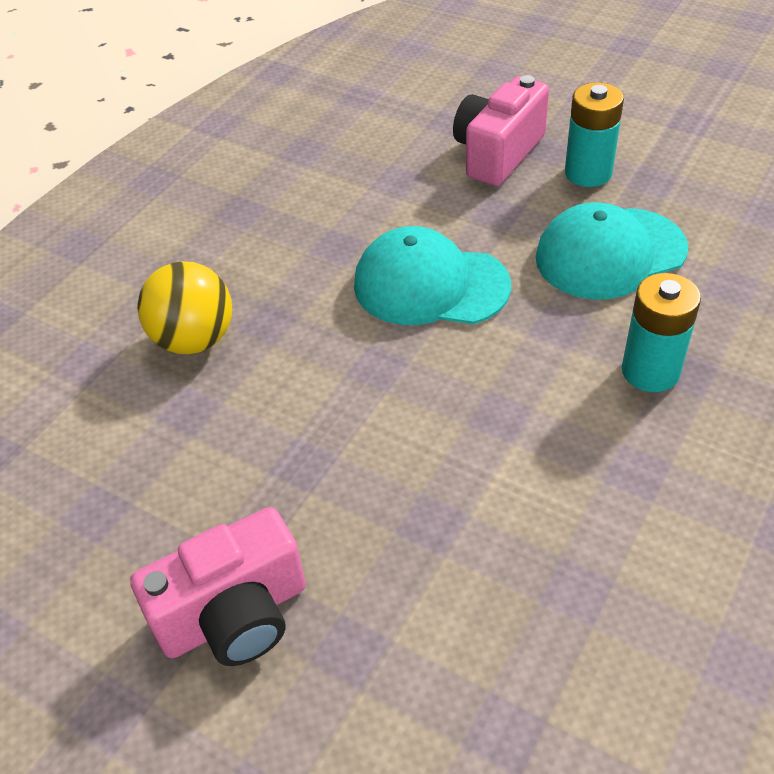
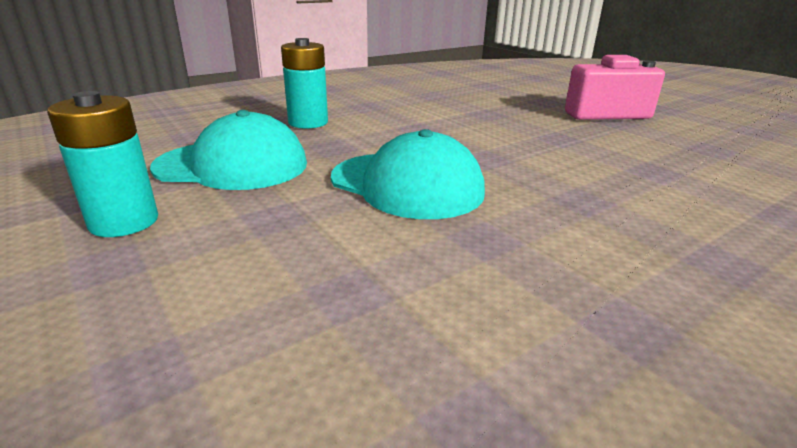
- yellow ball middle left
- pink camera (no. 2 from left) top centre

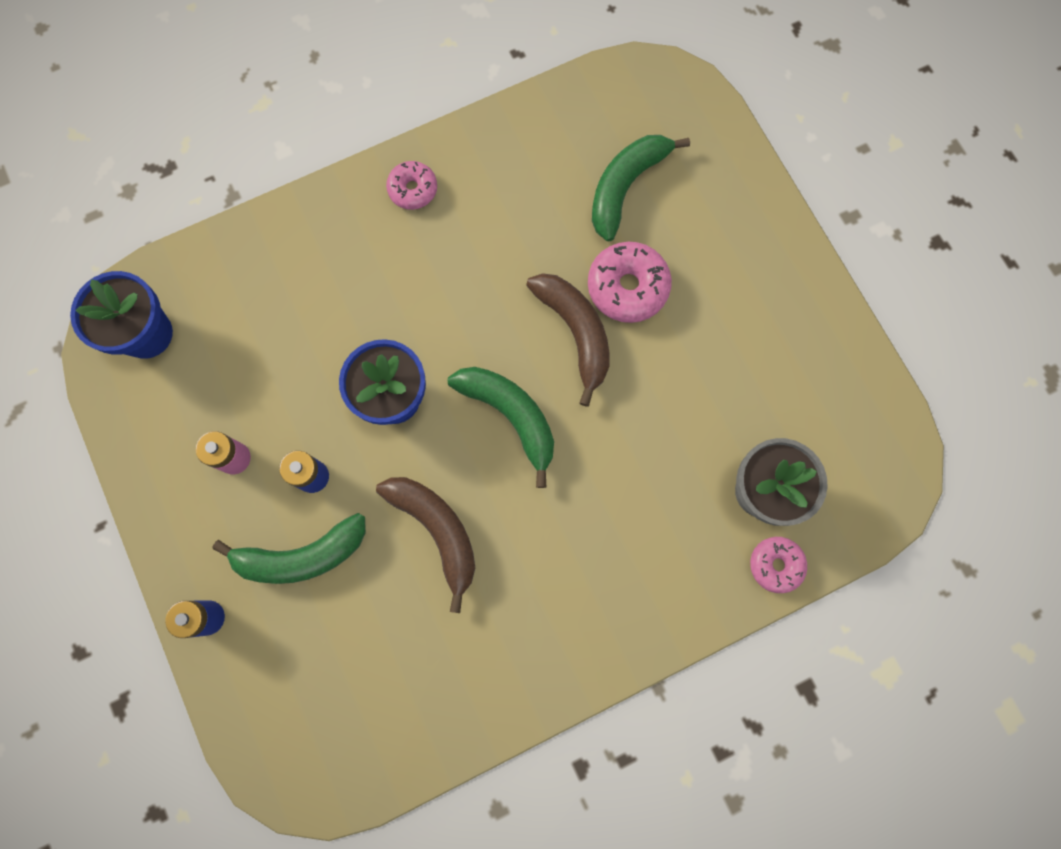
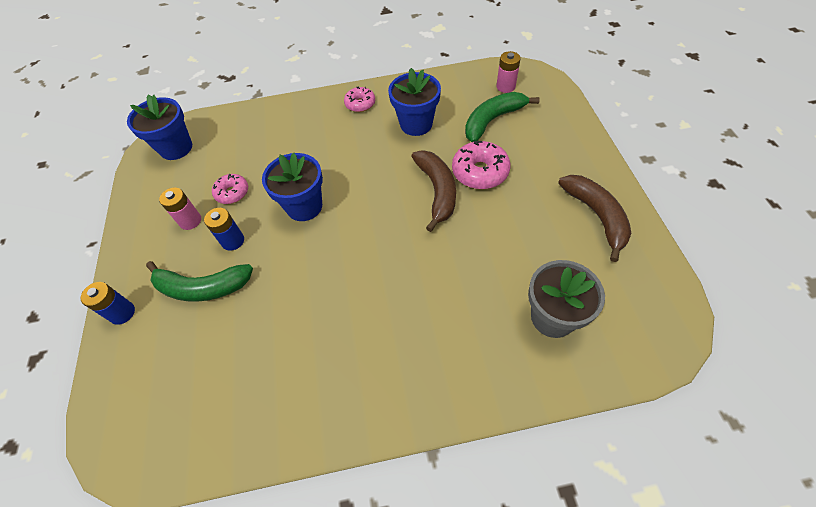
~ pink donut (no. 3 from left in the first image) middle right to pink donut (no. 1 from left) middle left
+ blue flower pot (no. 3 from left) top centre
+ pink battery (no. 2 from left) top centre
~ brown banana (no. 1 from left in the first image) centre to brown banana (no. 2 from left) middle right
- green banana (no. 2 from left) centre

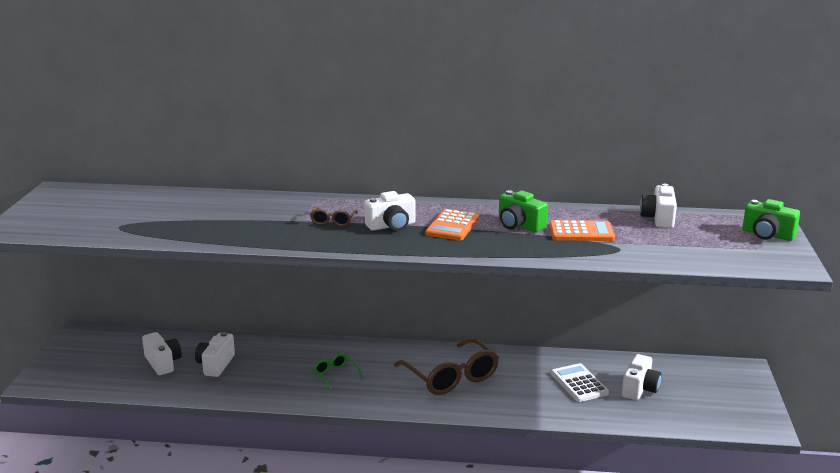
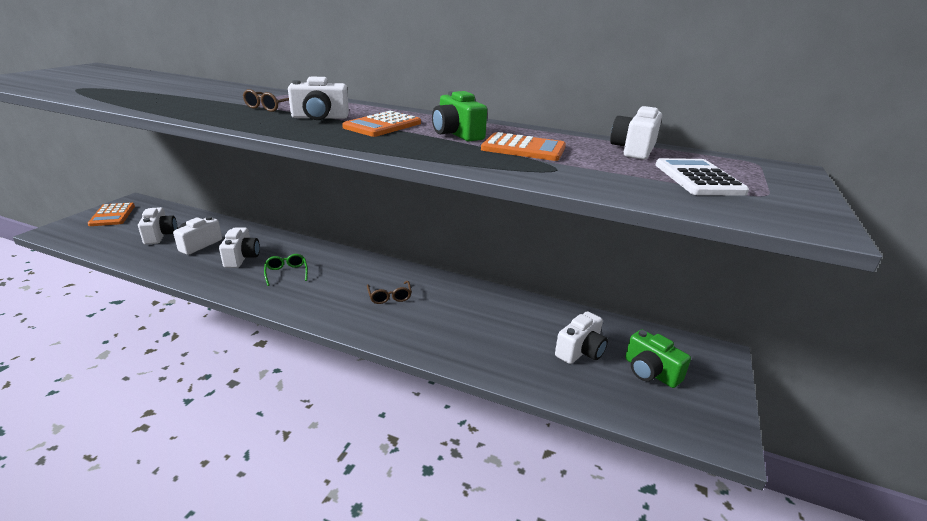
+ orange calculator (no. 1 from left) middle left
+ white camera (no. 3 from left) middle left
~ brown glasses (no. 2 from left) bottom centre = centre x0.46
~ green camera (no. 2 from left) middle right to bottom right
~ white calculator bottom right to middle right

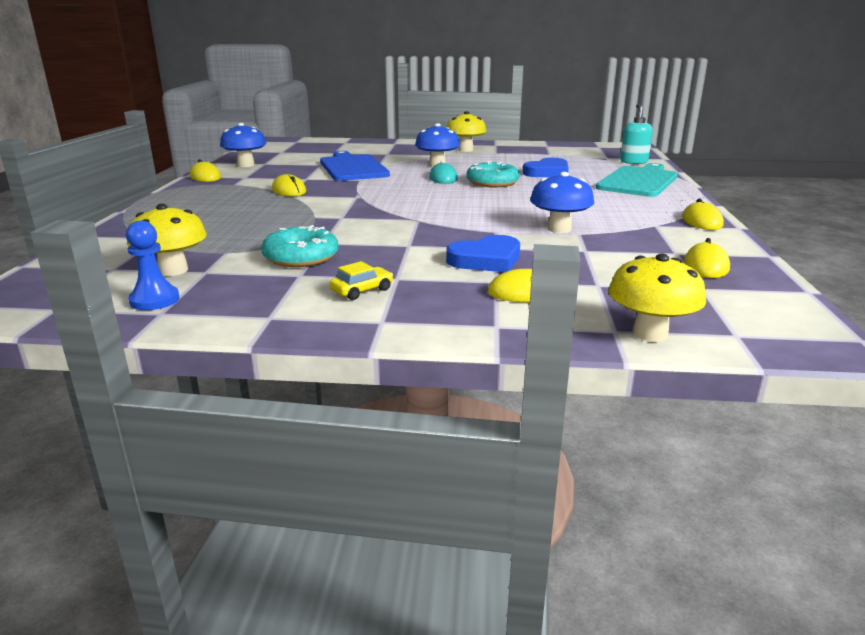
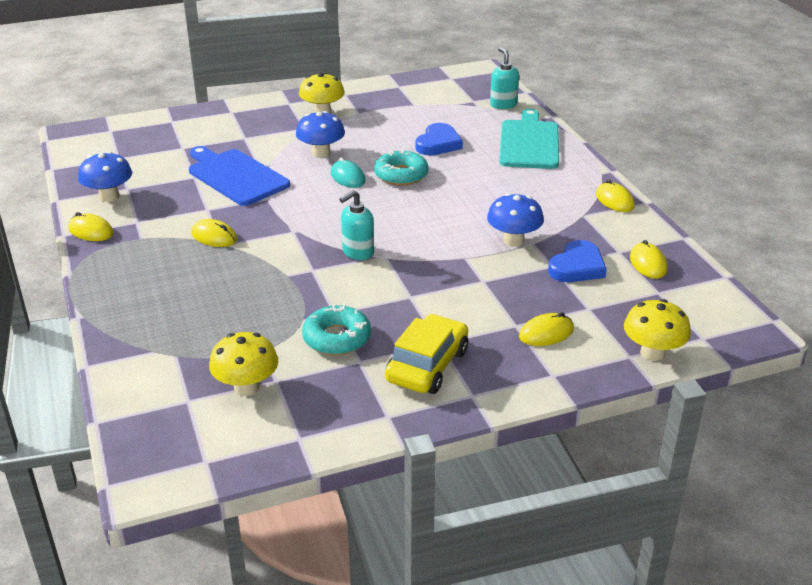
+ turquoise soap dispenser (no. 1 from left) centre
~ yellow car centre = centre x2.05
~ blue heart (no. 1 from left in the first image) centre to blue heart (no. 2 from left) middle right
- blue pawn middle left

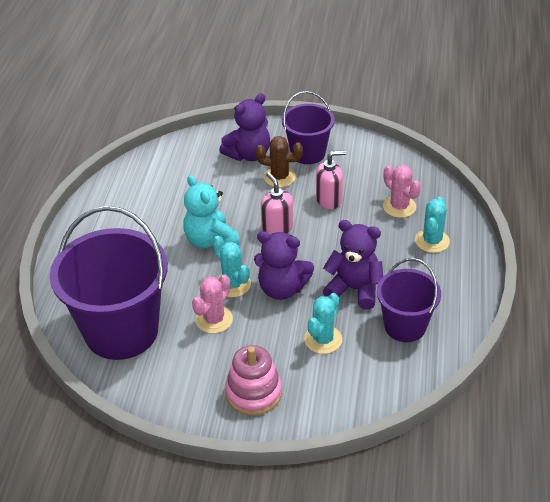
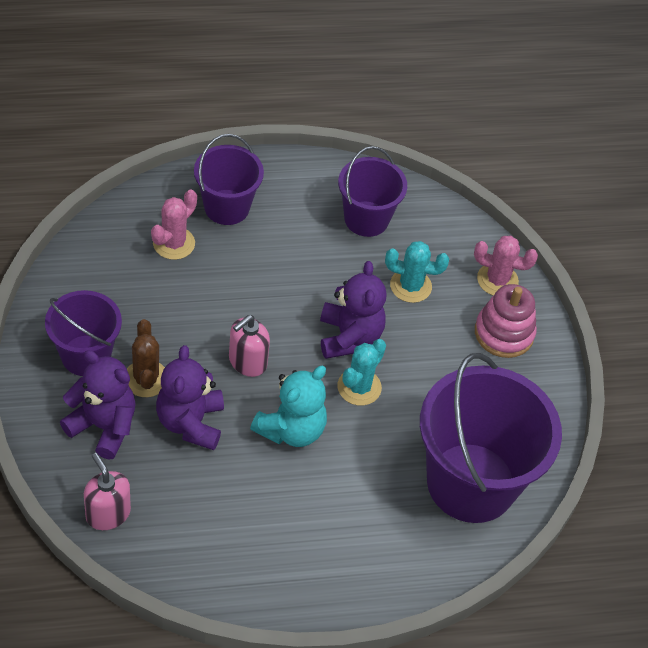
~ pink soap dispenser (no. 2 from left in the first image) centre to pink soap dispenser (no. 1 from left) bottom left
~ purple teddy bear (no. 3 from left in the first image) centre to purple teddy bear (no. 2 from left) middle left
~ turquoise cactus (no. 3 from left) middle right to purple bucket (no. 2 from left) top centre
~ pink cactus (no. 1 from left in the first image) centre to pink cactus (no. 2 from left) middle right

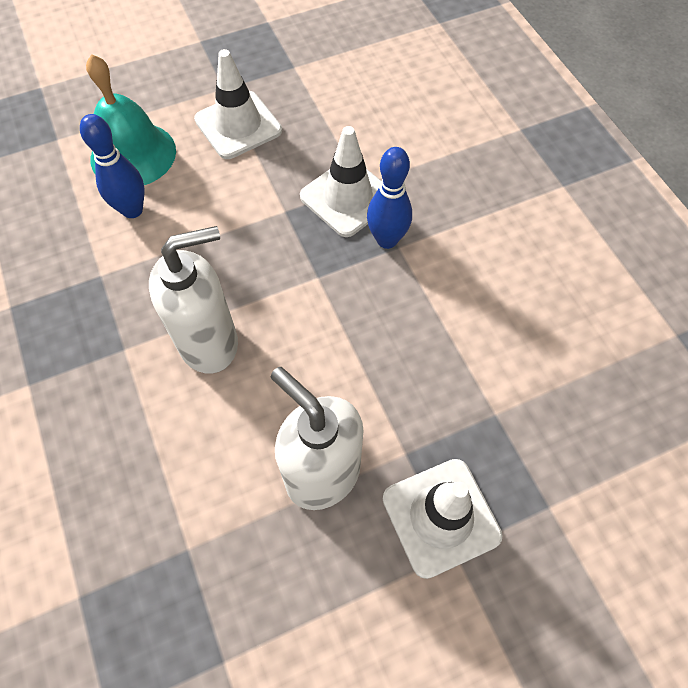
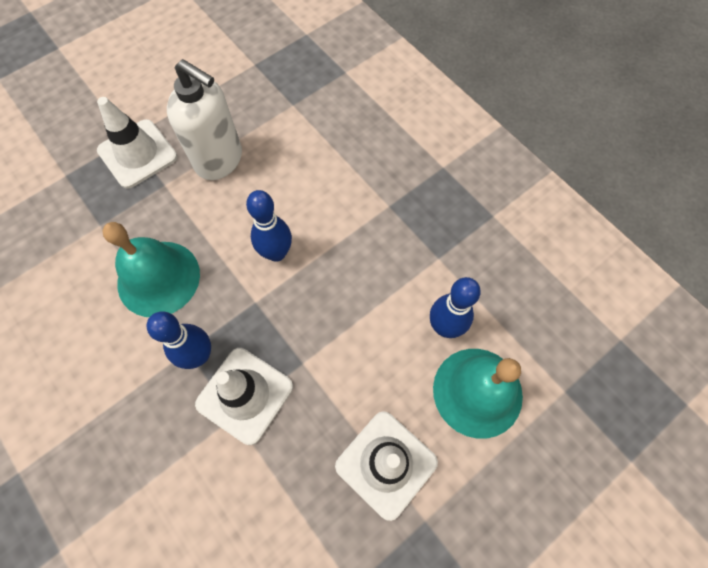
+ turquoise bell (no. 1 from left) middle left
+ blue bowling pin (no. 2 from left) centre
- white soap dispenser (no. 1 from left) middle left

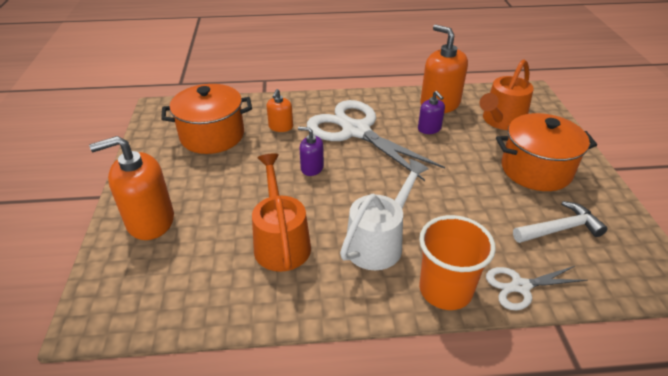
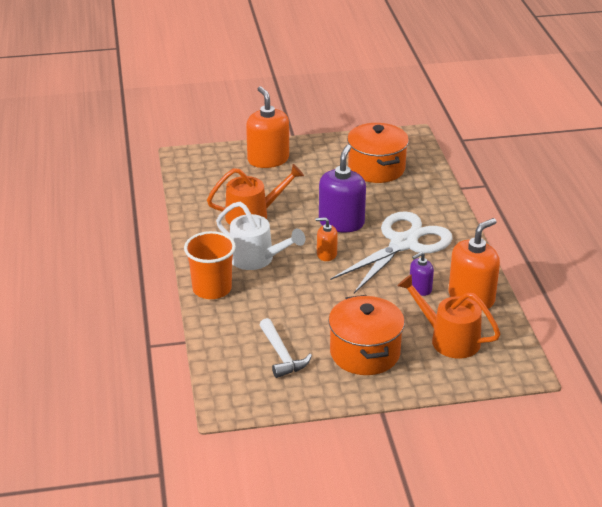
~ orange soap dispenser (no. 2 from left) top centre to centre
~ purple soap dispenser (no. 1 from left) centre = centre x1.89
- white scissors (no. 2 from left) bottom right

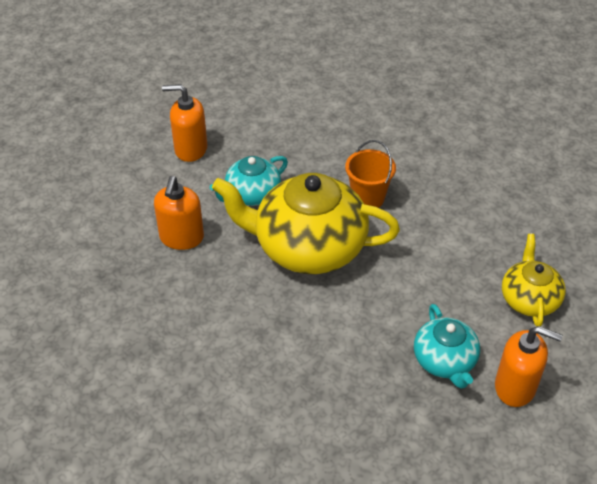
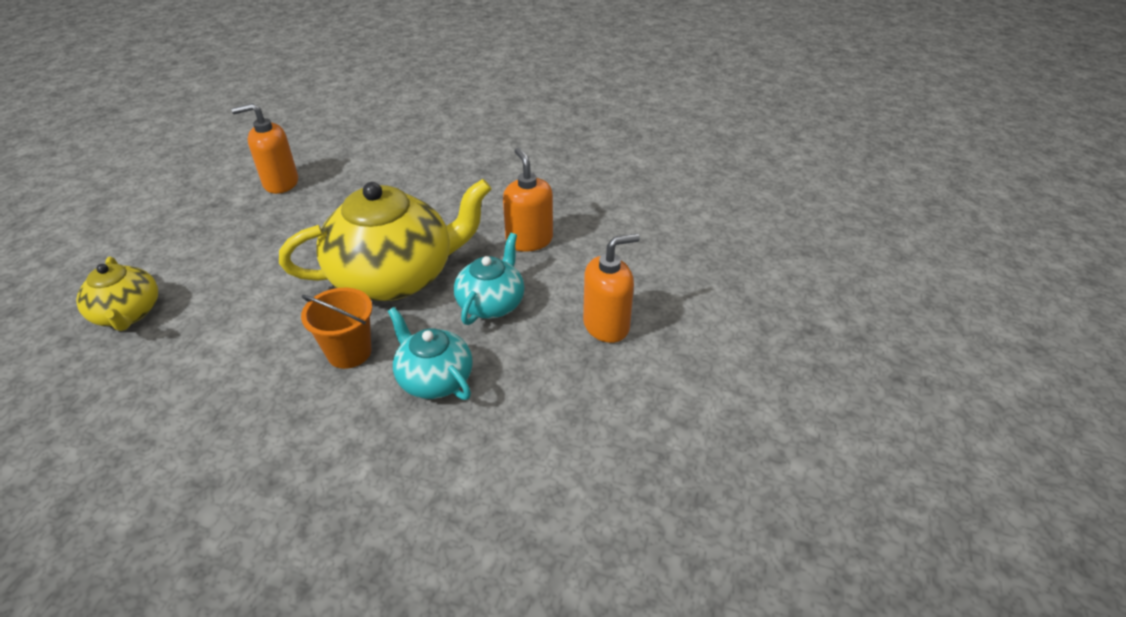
~ orange soap dispenser (no. 3 from left in the first image) bottom right to orange soap dispenser (no. 1 from left) top left
~ turquoise teapot (no. 2 from left in the first image) bottom right to turquoise teapot (no. 1 from left) centre

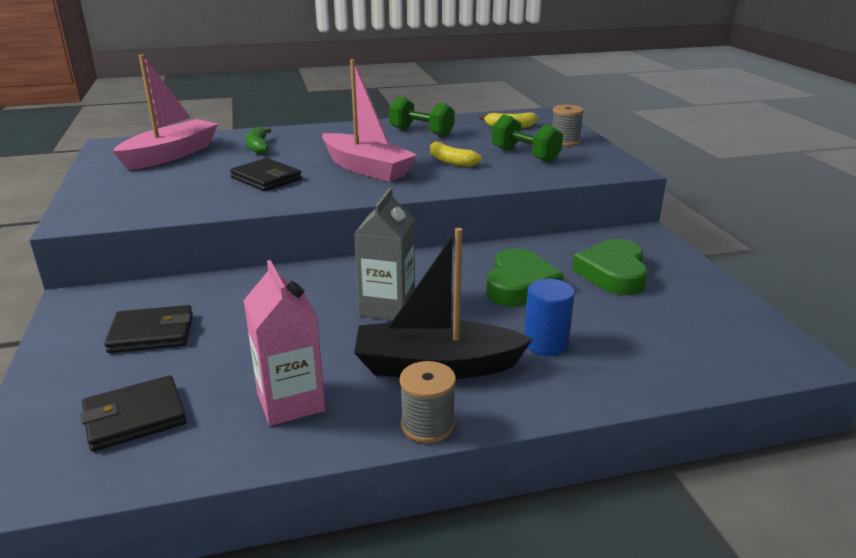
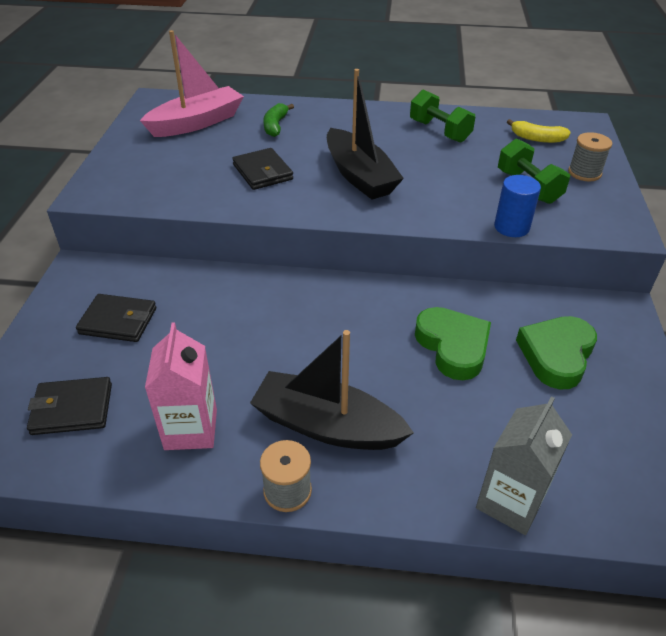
~ pink boat (no. 2 from left) top centre to black boat (no. 2 from left) top centre
~ green heart (no. 1 from left) centre = middle right 60 degrees counterclockwise
~ grey carton centre to bottom right
~ blue cylinder centre to top right
- yellow banana (no. 1 from left) top centre

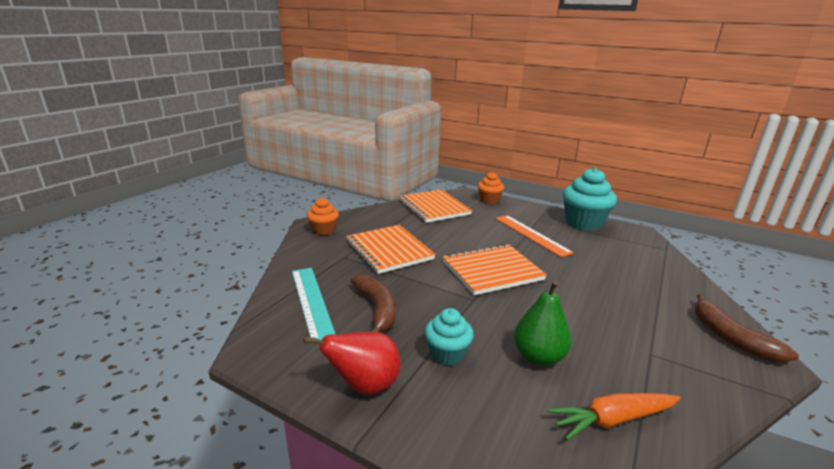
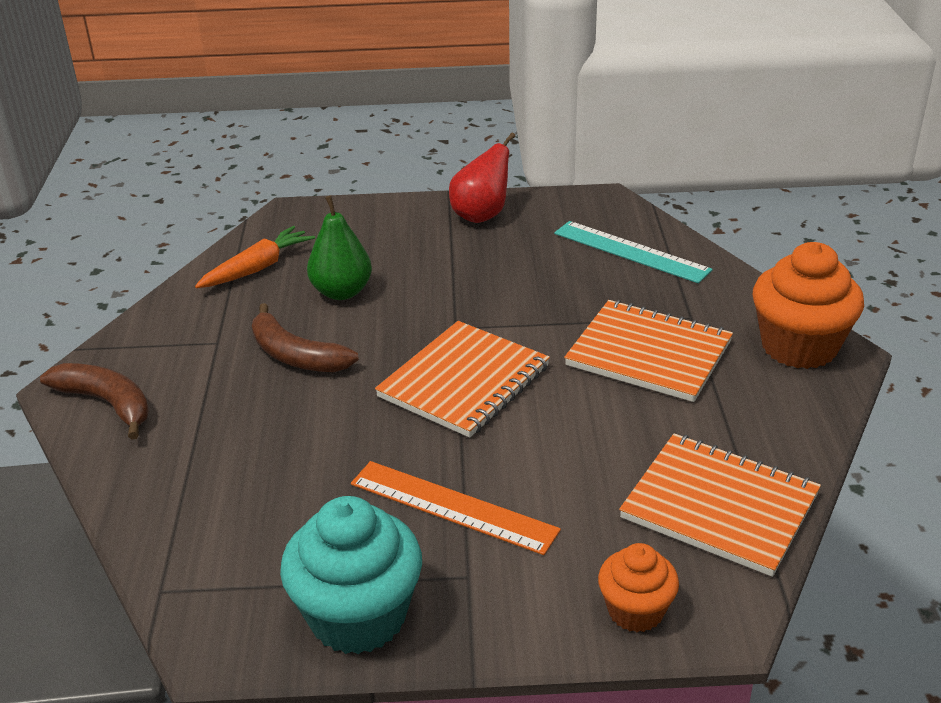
~ brown banana (no. 1 from left in the first image) centre to brown banana (no. 2 from left) middle left
~ orange cupcake (no. 1 from left in the first image) centre = middle right x1.74
- turquoise cupcake (no. 1 from left) bottom centre

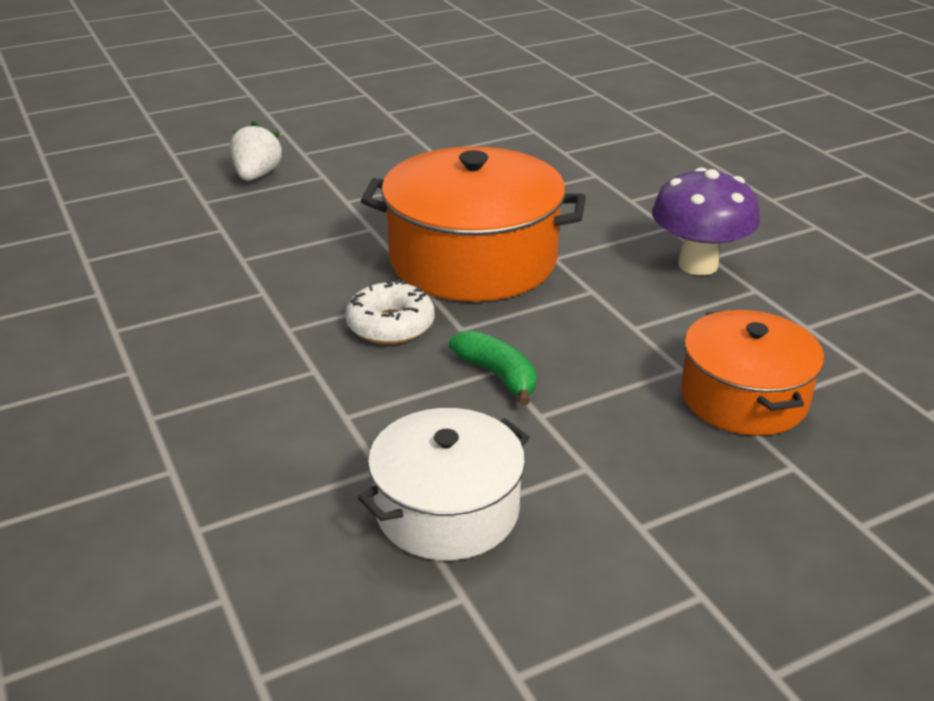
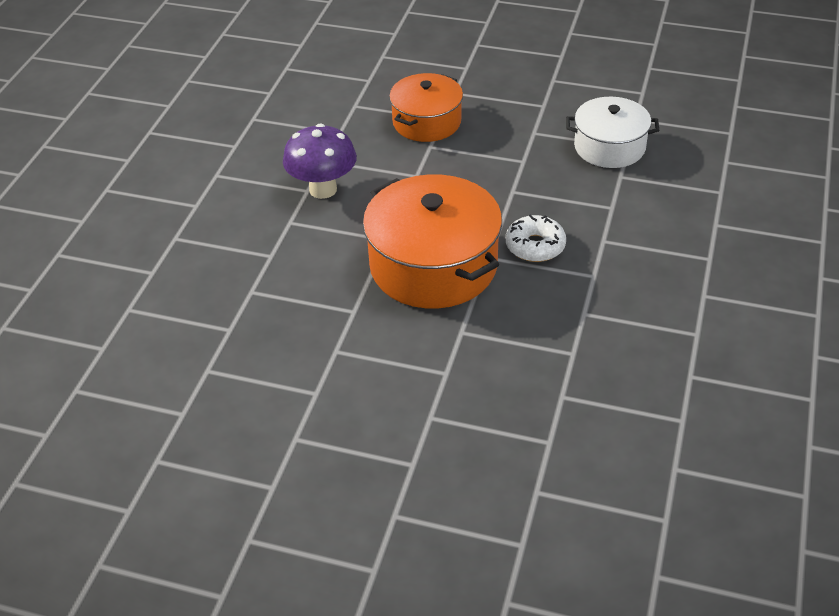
- white strawberry top left
- green banana centre

